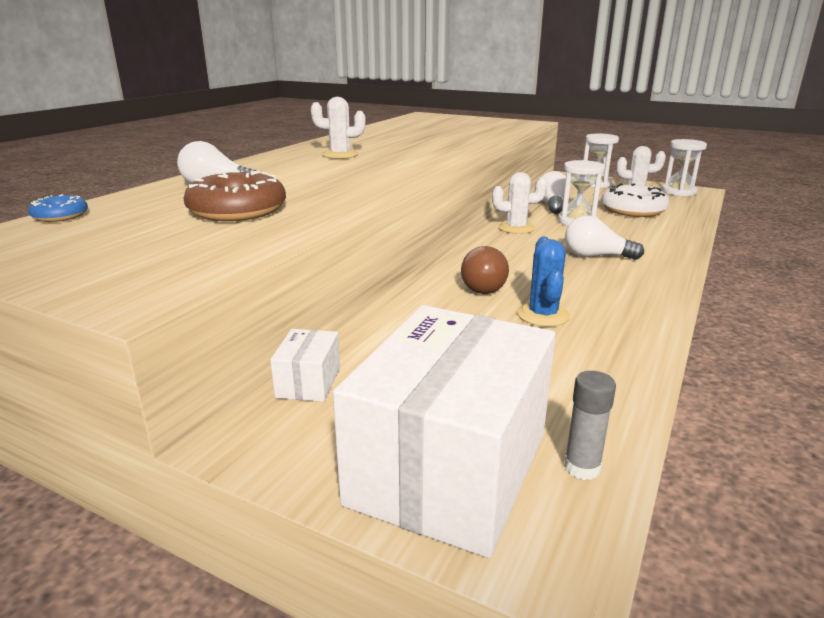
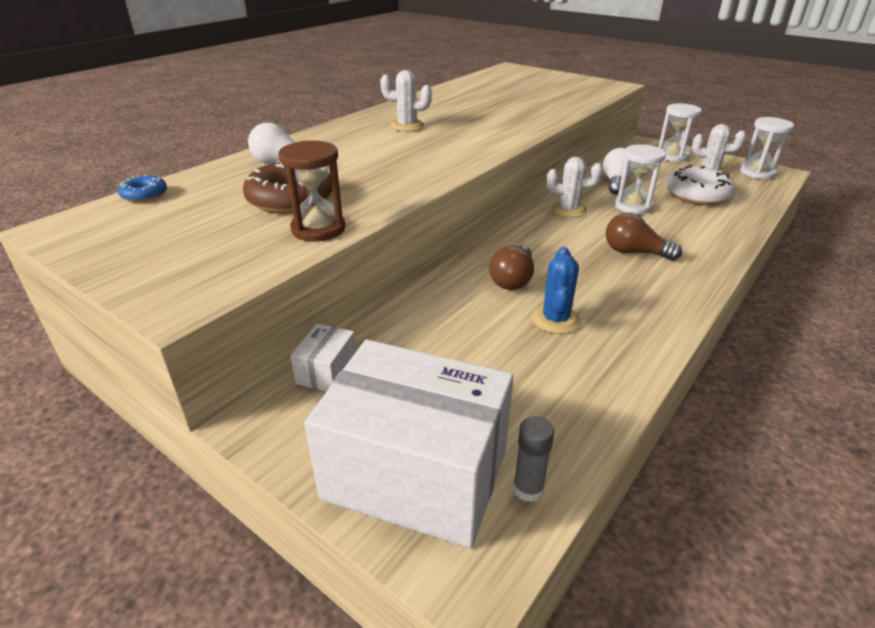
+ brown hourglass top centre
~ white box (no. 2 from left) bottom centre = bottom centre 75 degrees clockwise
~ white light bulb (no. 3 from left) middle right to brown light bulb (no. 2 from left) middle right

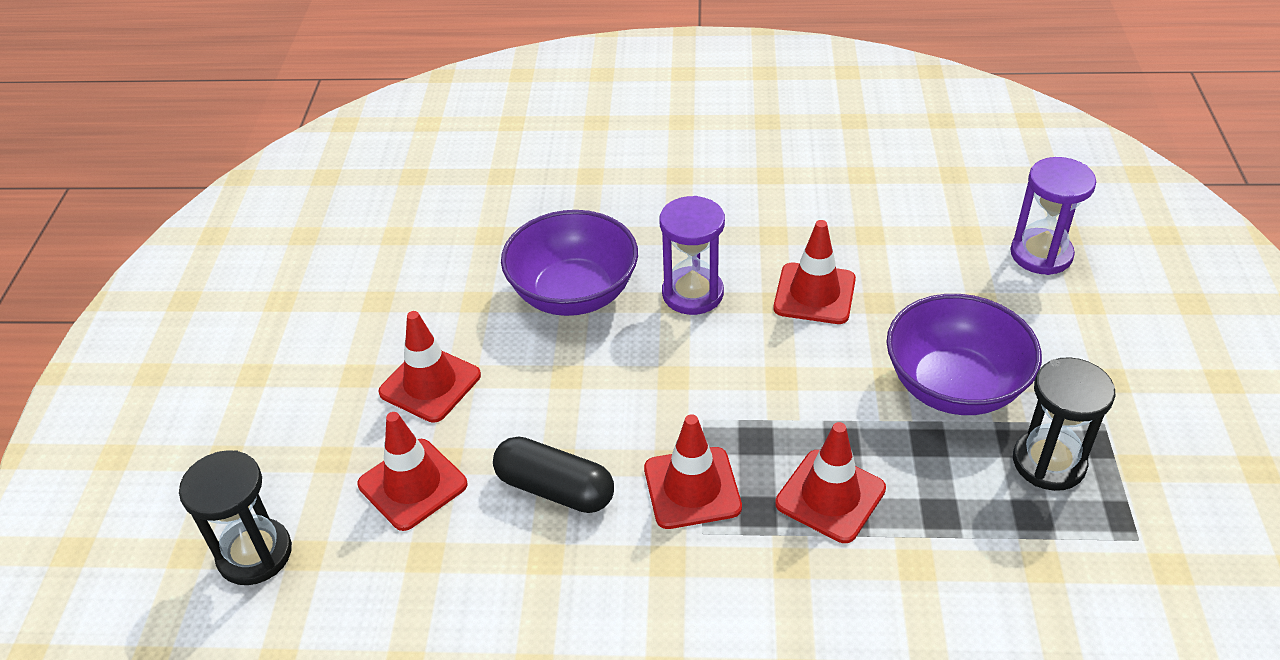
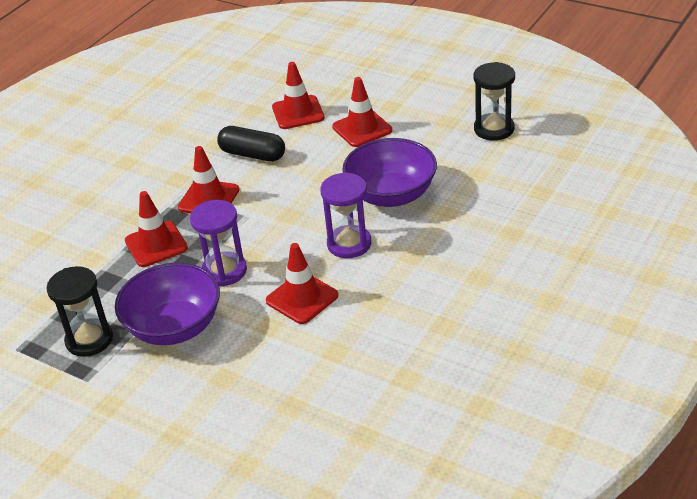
~ purple hourglass (no. 2 from left in the first image) top right to purple hourglass (no. 1 from left) middle left
~ black capsule bottom centre = top centre 60 degrees clockwise
~ black hourglass (no. 1 from left in the first image) bottom left to black hourglass (no. 2 from left) top right

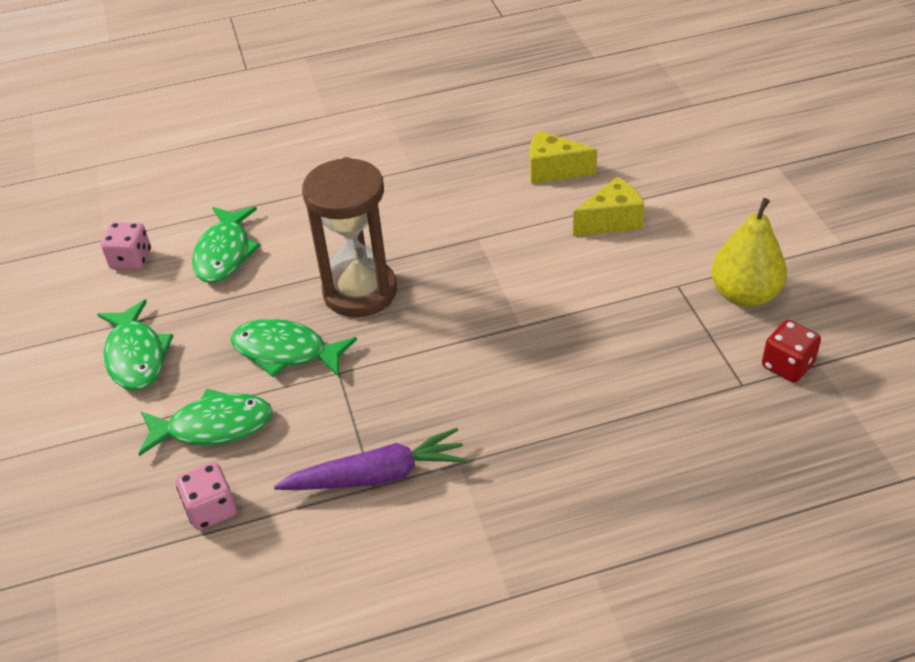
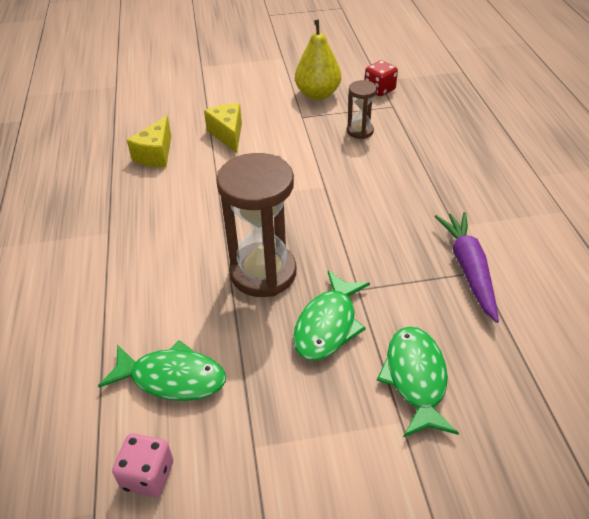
+ brown hourglass (no. 2 from left) top centre
- green fish (no. 1 from left) middle left
- pink dice (no. 2 from left) bottom left

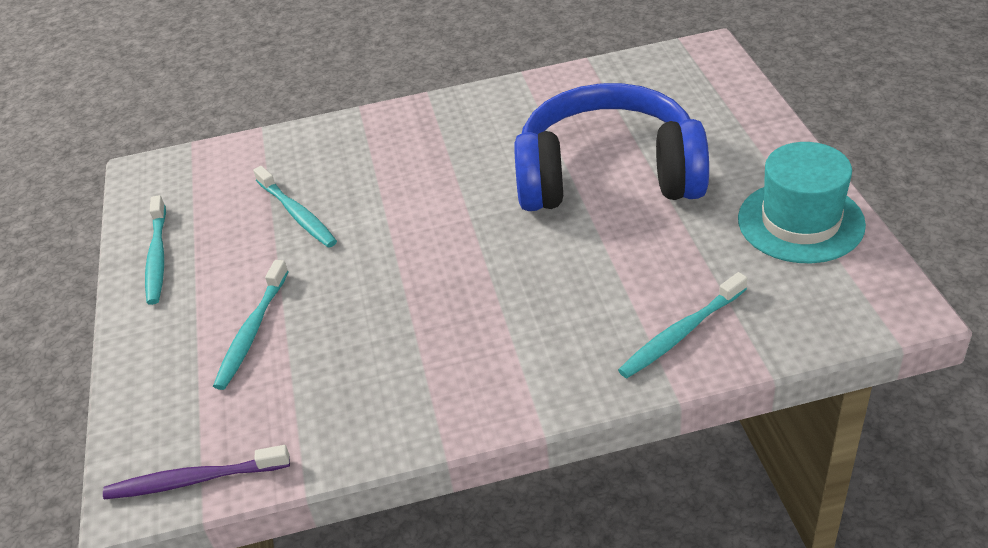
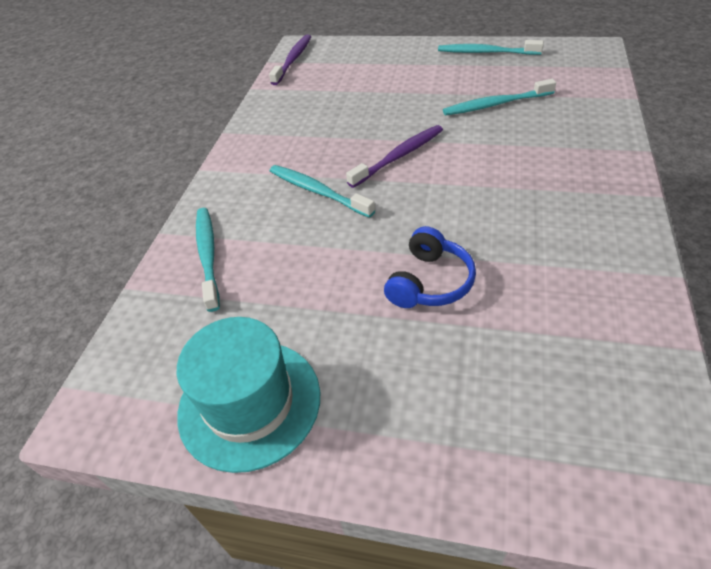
~ turquoise toothbrush (no. 2 from left) middle left to centre
+ purple toothbrush (no. 2 from left) top centre
~ blue headphones top centre = centre x0.44

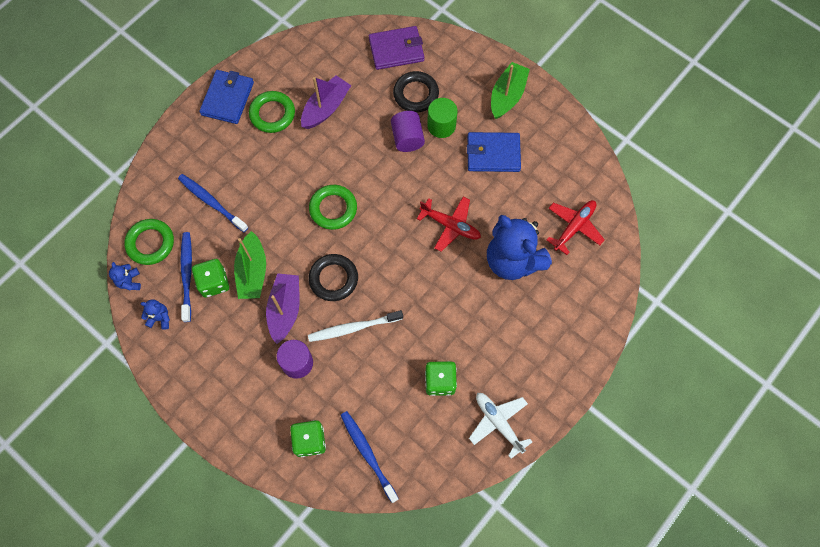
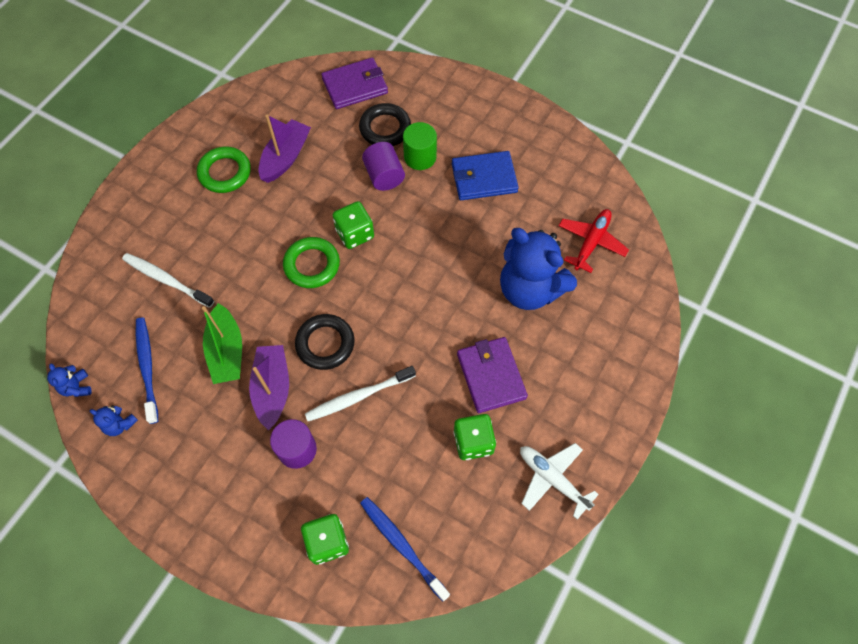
~ blue teddy bear (no. 2 from left) middle left = middle left 150 degrees counterclockwise
~ blue toothbrush (no. 2 from left) middle left to white toothbrush (no. 1 from left) middle left
~ green dice (no. 1 from left in the first image) middle left to green dice (no. 2 from left) centre
+ purple wallet (no. 2 from left) centre
- green ring (no. 1 from left) middle left
- blue wallet (no. 1 from left) top left
- red plane (no. 1 from left) centre
- green boat (no. 2 from left) top centre

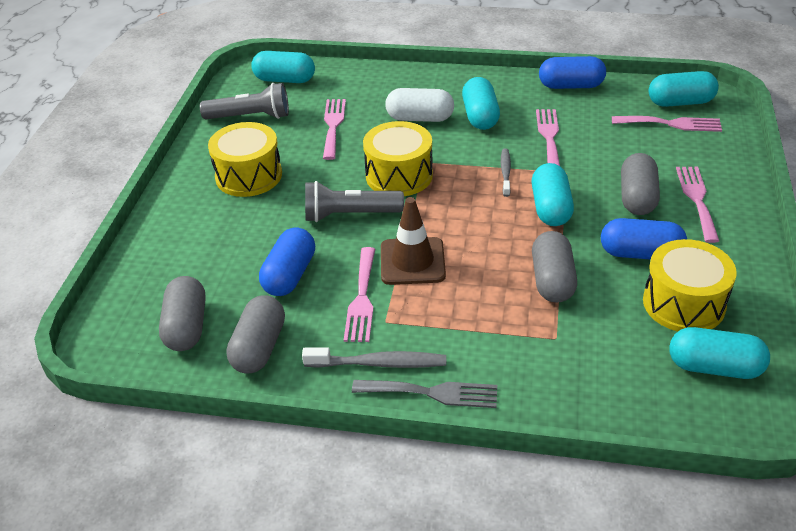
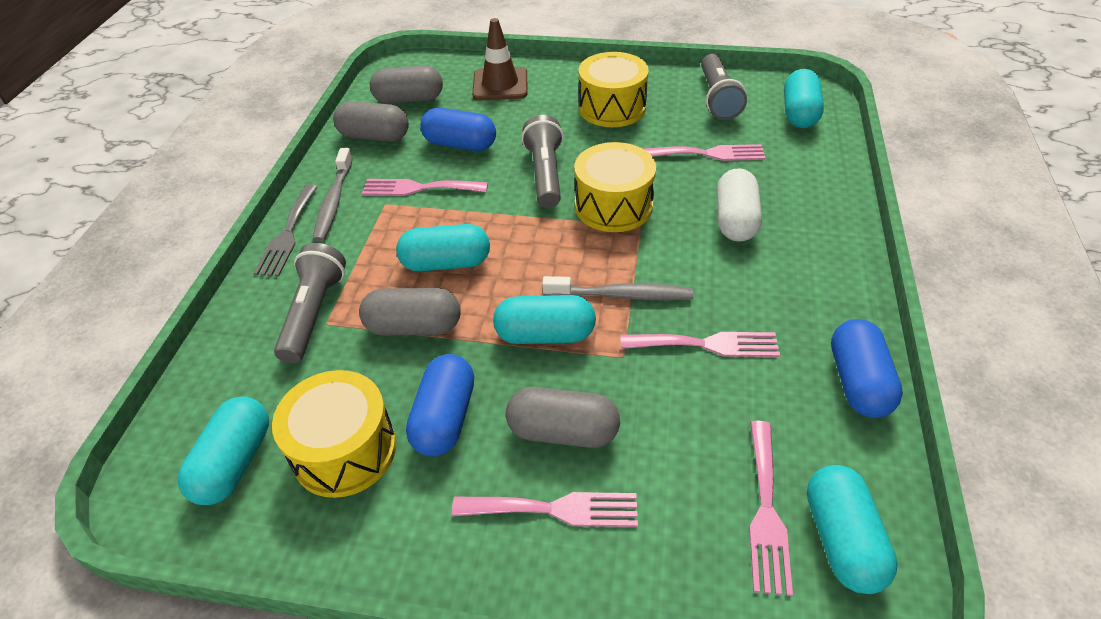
+ grey flashlight (no. 1 from left) middle left
~ turquoise capsule (no. 2 from left) top centre to centre
~ brown traffic cone centre to top centre
~ grey toothbrush (no. 2 from left) top centre = centre x1.54

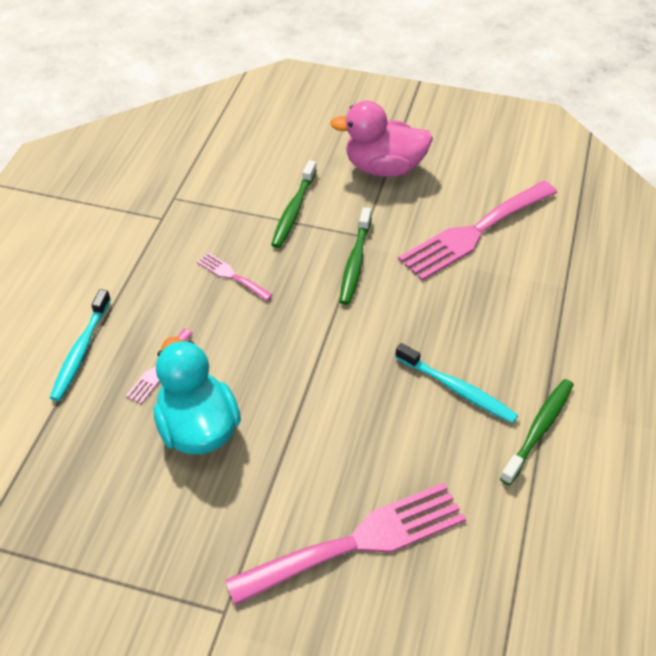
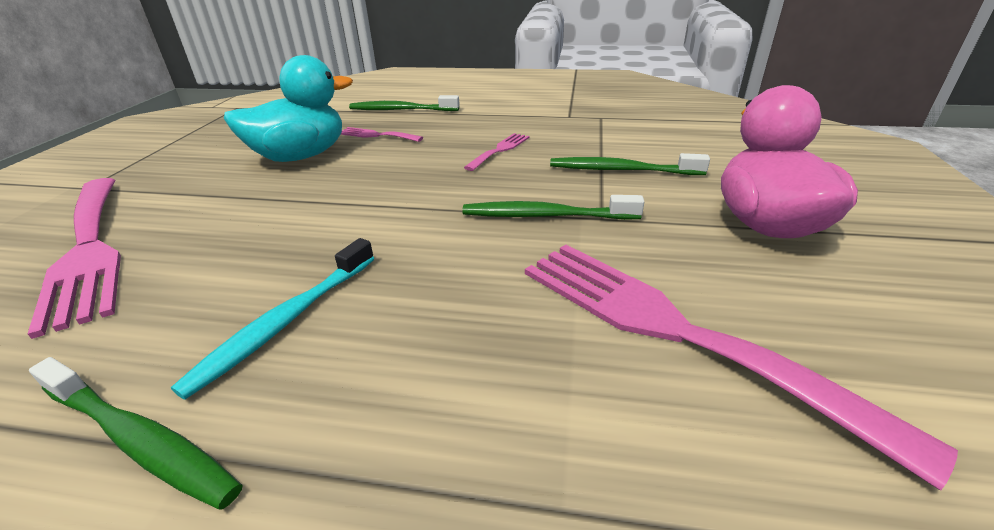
~ turquoise toothbrush (no. 1 from left) middle left to green toothbrush (no. 2 from left) top centre

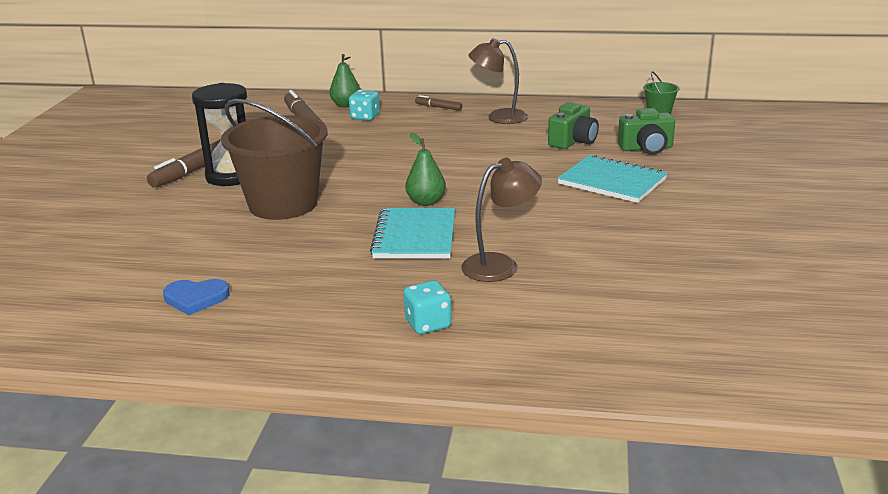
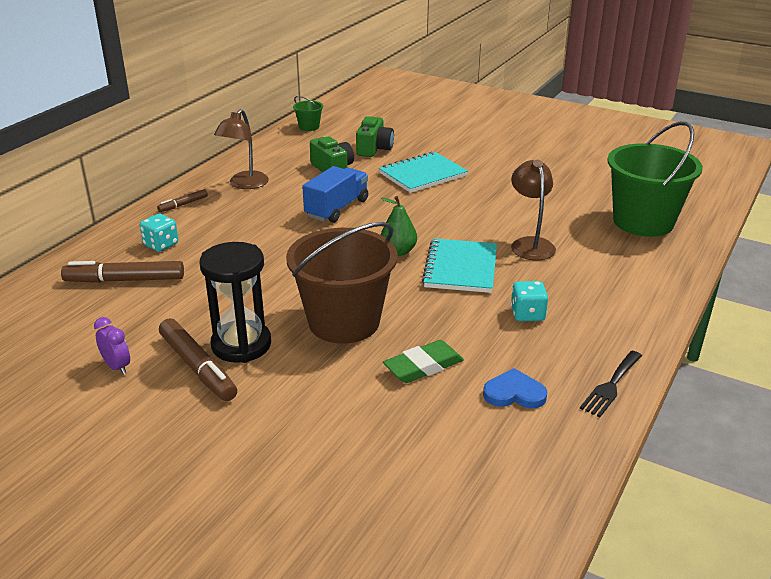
+ purple clock middle left
+ blue truck centre
+ green eraser centre
~ turquoise notebook (no. 1 from left in the first image) centre = centre 75 degrees clockwise
~ blue heart middle left = bottom right 105 degrees counterclockwise
~ turquoise dice (no. 2 from left) centre to middle right
+ black fork middle right
+ green bucket (no. 2 from left) top right
- green pear (no. 1 from left) top centre

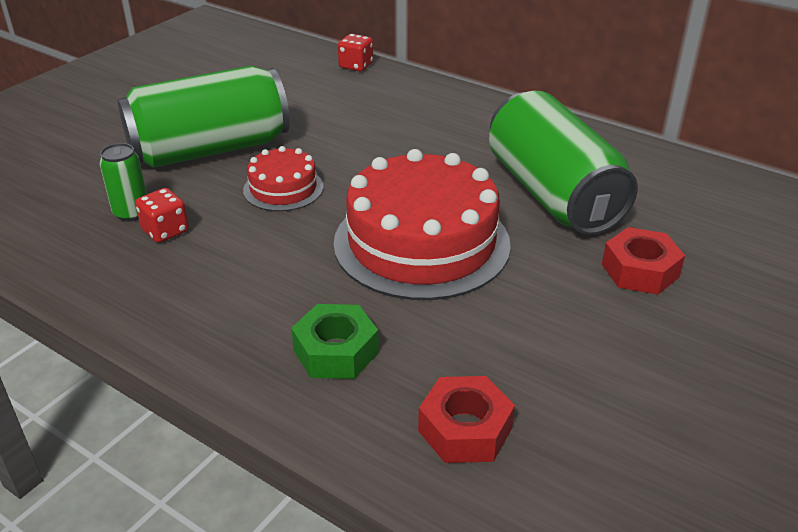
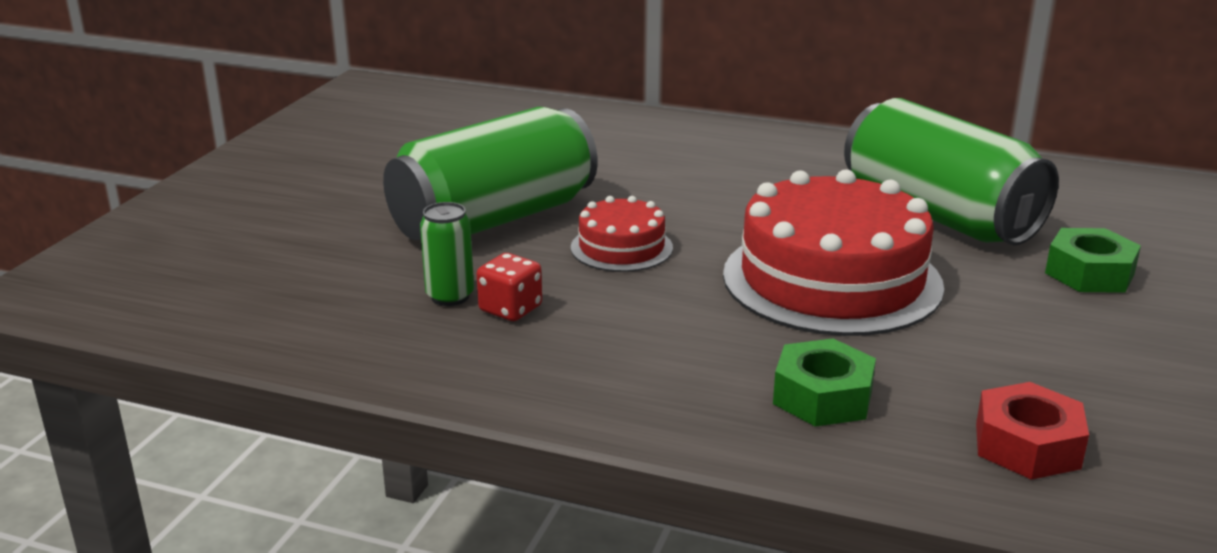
~ red nut (no. 2 from left) middle right to green nut (no. 2 from left) middle right
- red dice (no. 2 from left) top centre

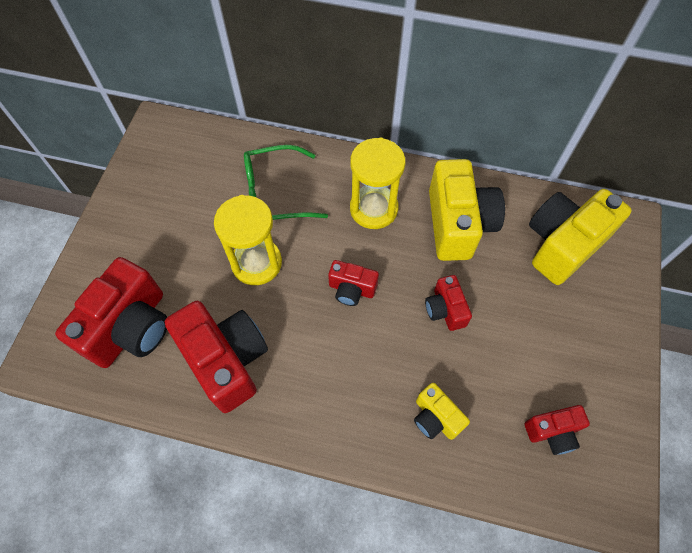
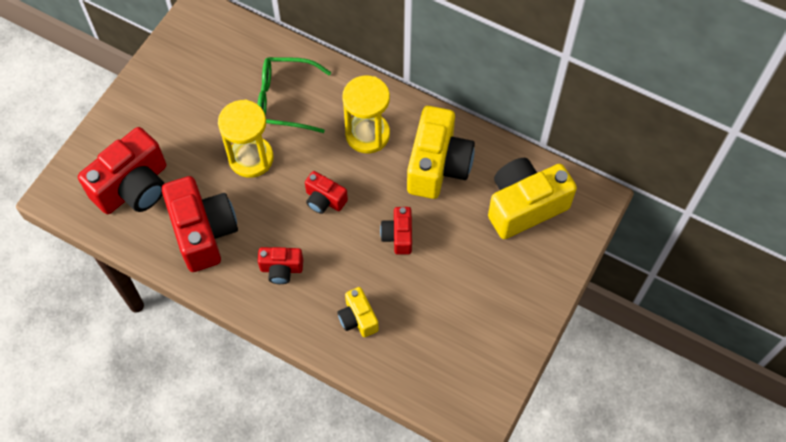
~ red camera (no. 5 from left in the first image) bottom right to red camera (no. 3 from left) centre

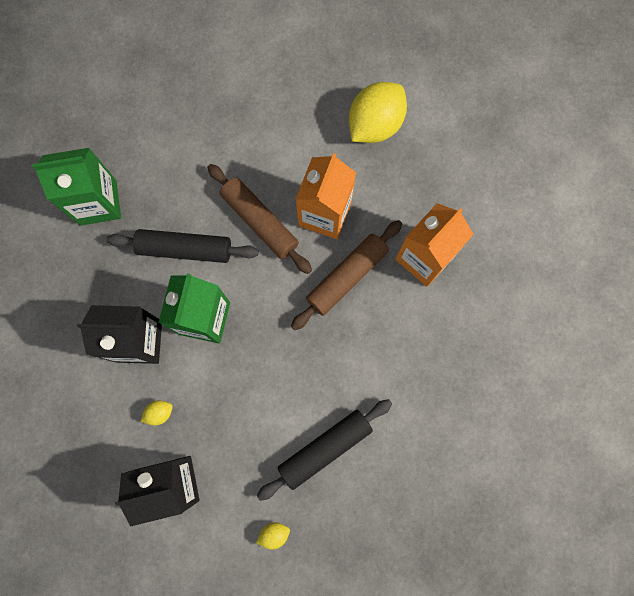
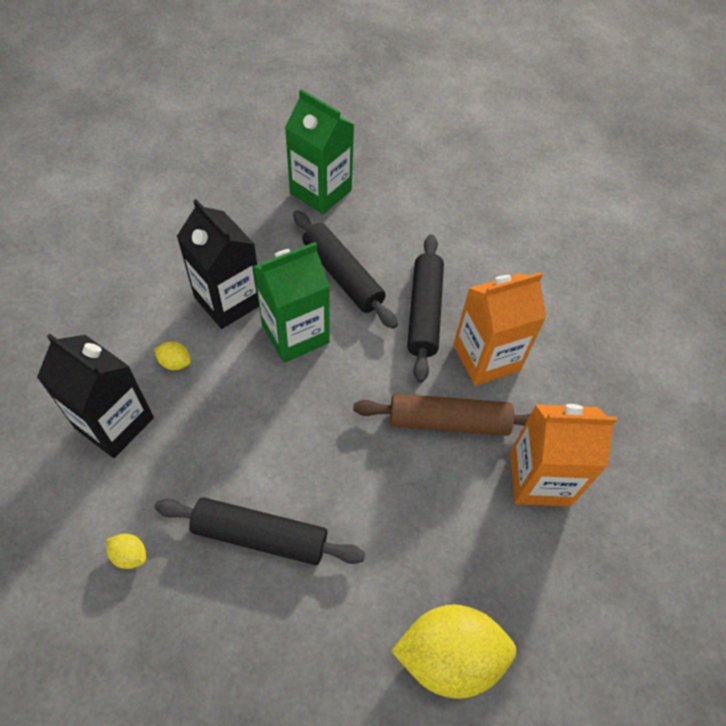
~ yellow lemon (no. 3 from left) top centre to bottom centre
~ brown rolling pin (no. 1 from left) centre to black rolling pin (no. 3 from left) centre

